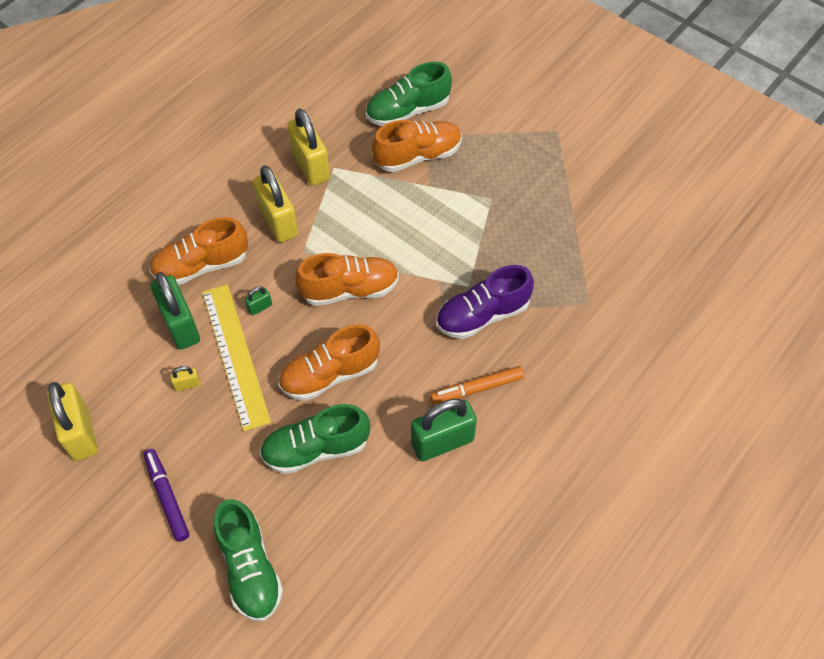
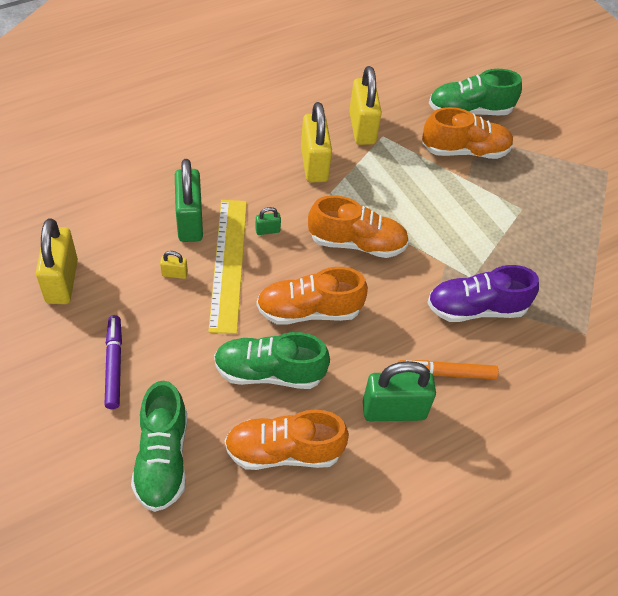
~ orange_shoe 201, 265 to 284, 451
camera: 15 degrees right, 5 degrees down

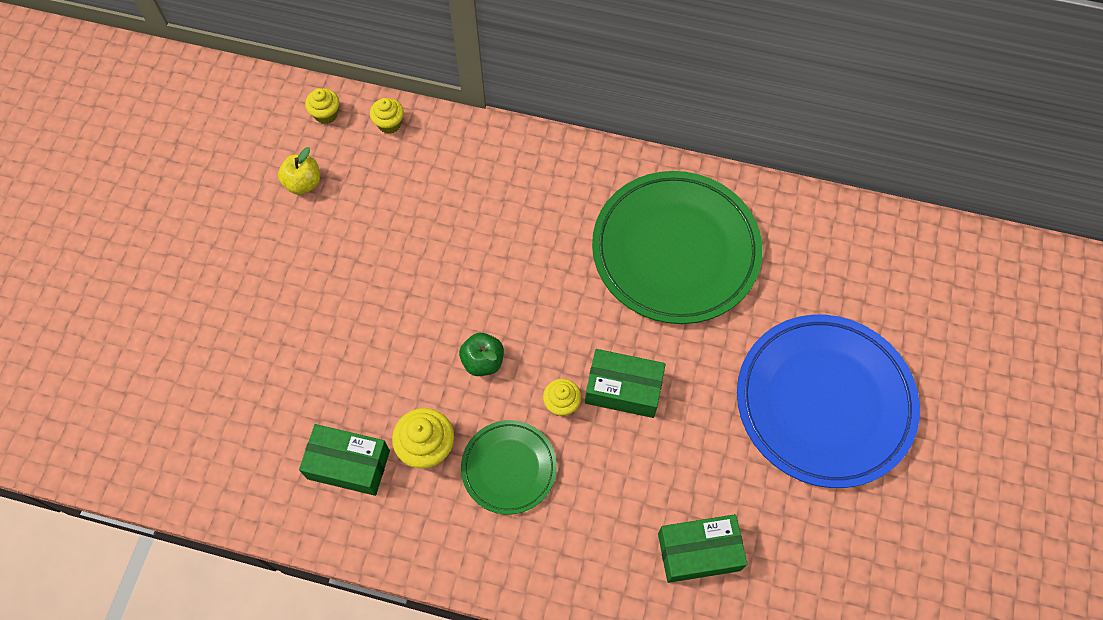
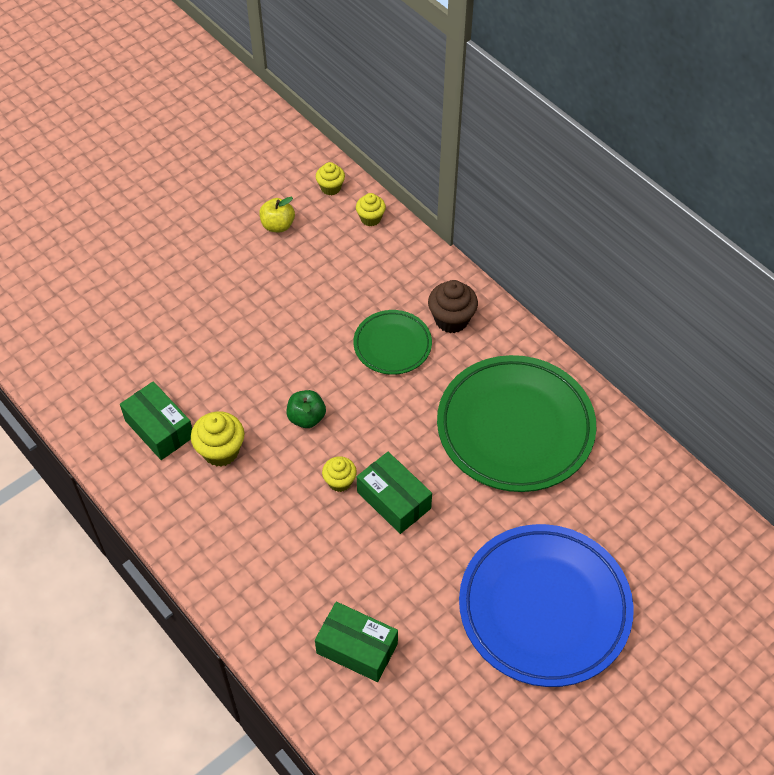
~ leaf-green_plate 509, 468 to 392, 345
+ russet_muffin 451, 319
camera: 35 degrees right, 10 degrees down

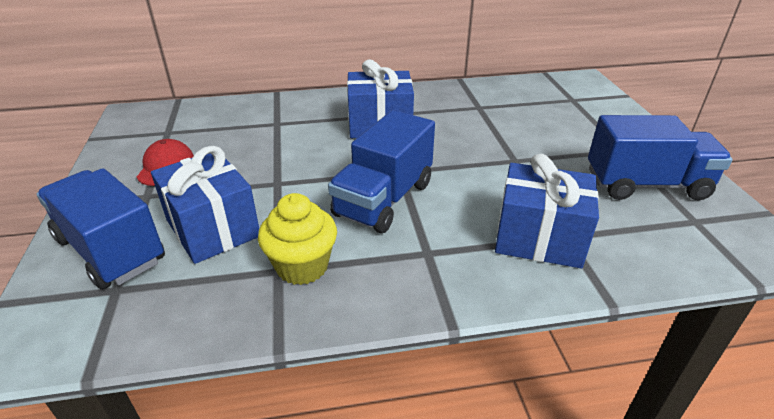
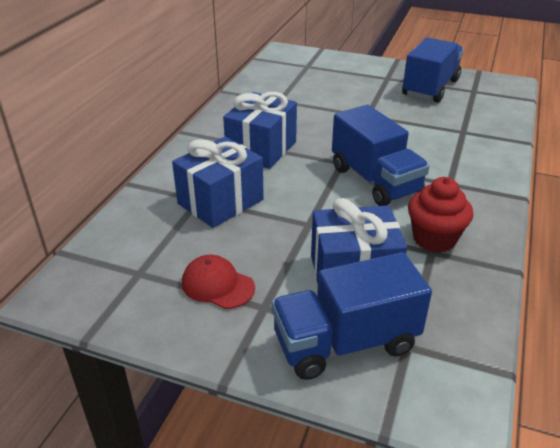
~ cobalt_present 539, 238 to 220, 202
~ golden_muffin 302, 266 to red_muffin 434, 239
camera: 60 degrees left, 0 degrees up

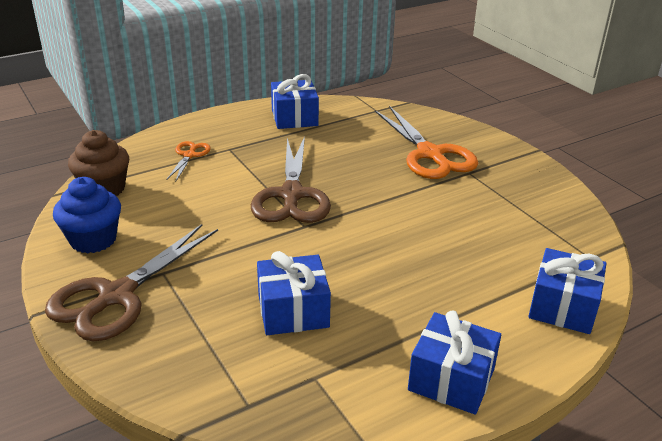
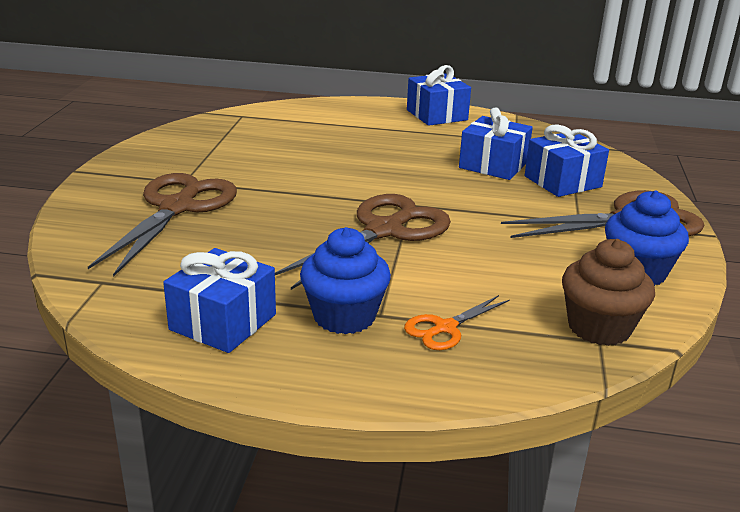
~ orange_scissors 430, 154 to russet_scissors 177, 208
~ cobalt_present 562, 307 to 562, 181
+ cobalt_muffin 344, 316
camera: 140 degrees left, 5 degrees down

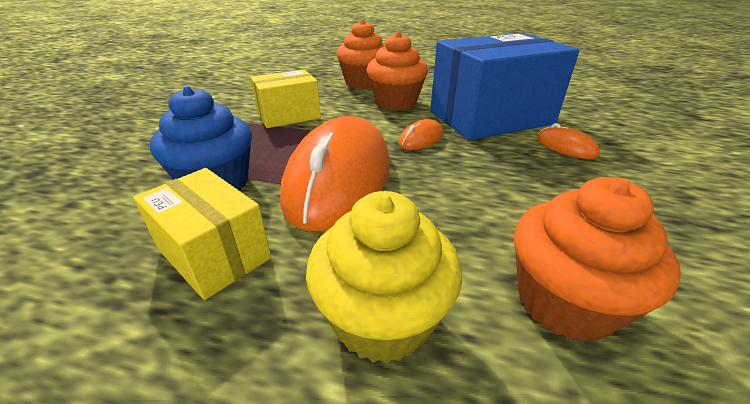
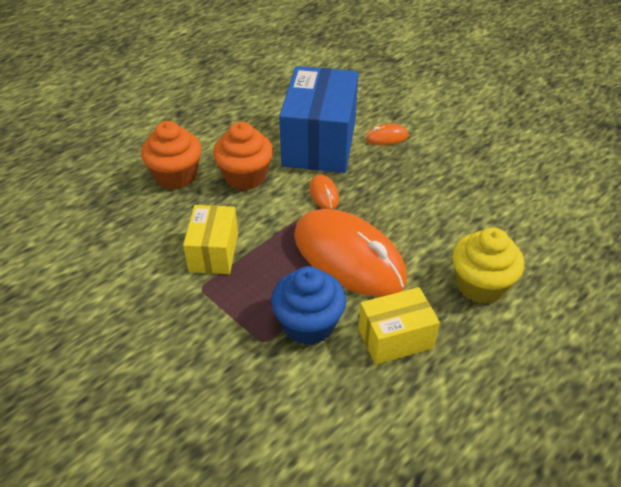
- orange_muffin 565, 301
camera: 60 degrees left, 10 degrees up

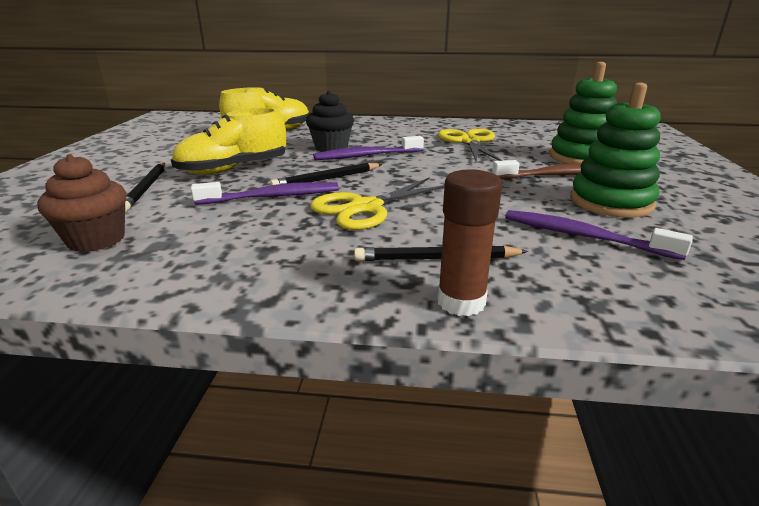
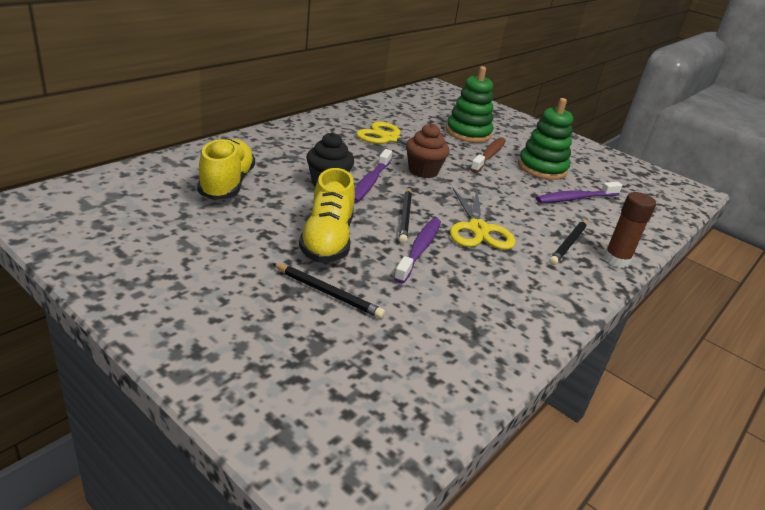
~ russet_muffin 96, 240 to 423, 171
camera: 60 degrees left, 5 degrees up

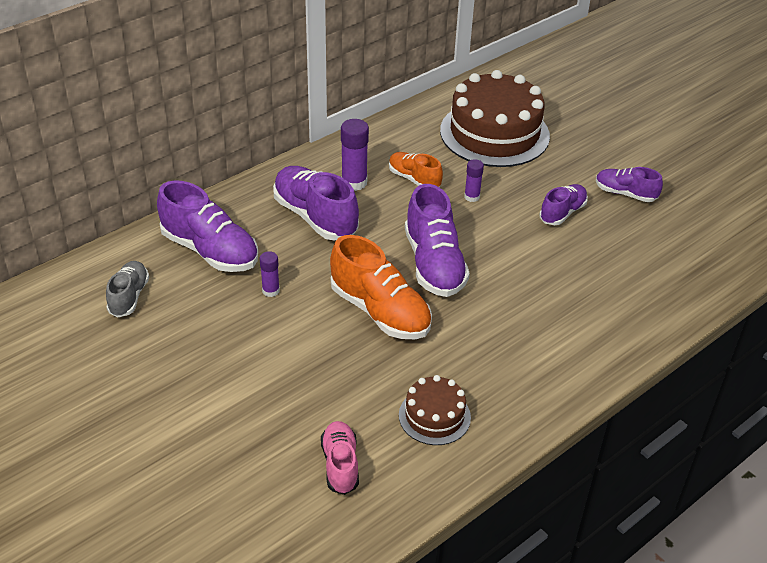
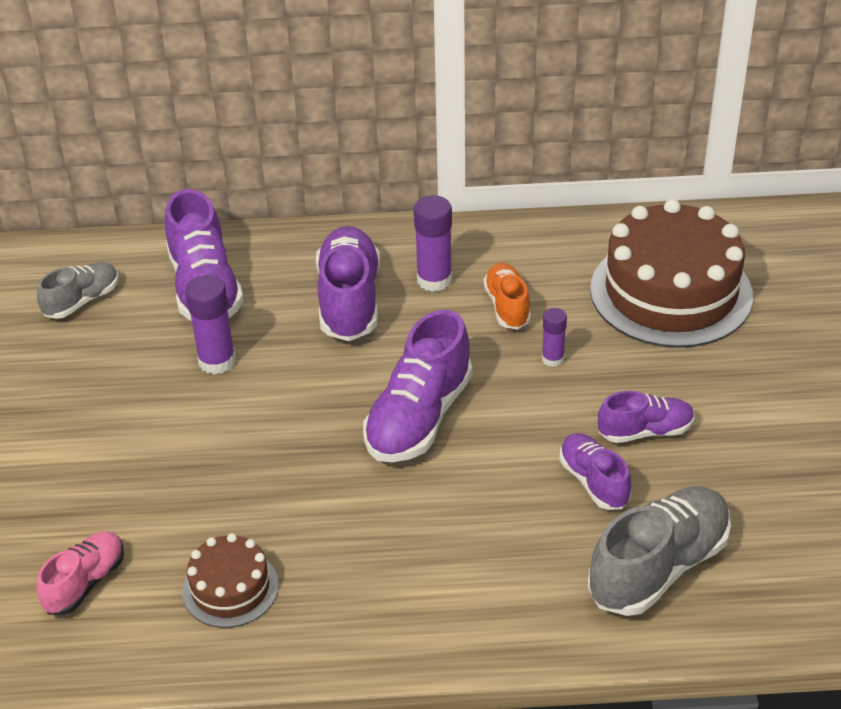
~ violet_shoe 625, 194 to 593, 481
- orange_shoe 380, 311
~ violet_glue_stick 271, 291 = 217, 361 x1.68
+ gray_shoe 658, 567
camera: 40 degrees right, 0 degrees up

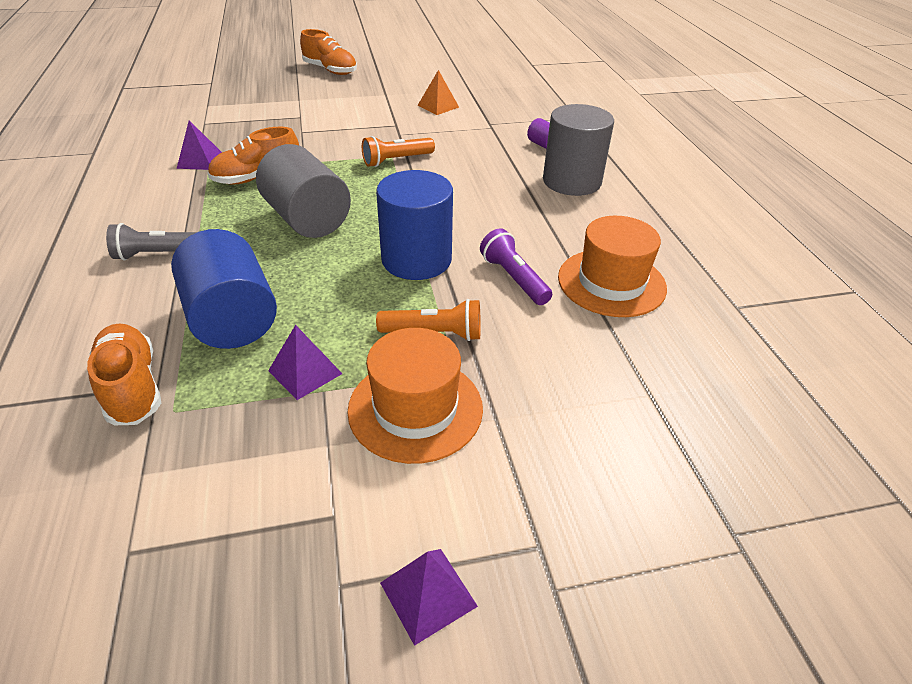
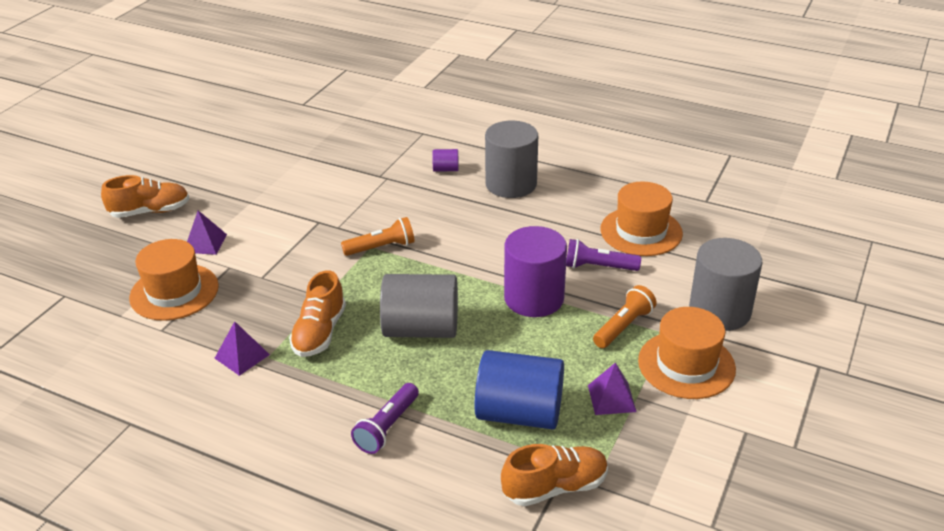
- orange_solid_pyramid 438, 106
~ orange_torch 396, 160 = 381, 247 120 degrees counterclockwise
~ cobalt_cylinder_shape 416, 259 to violet_cylinder_shape 534, 298
~ gray_torch 160, 254 to violet_torch 387, 427
~ orange_shoe 132, 387 = 555, 487 150 degrees clockwise
~ violet_solid_pyramid 428, 594 to 205, 243
+ gray_cylinder_shape 719, 311
+ orange_top_hat 174, 292
camera: 50 degrees left, 5 degrees down

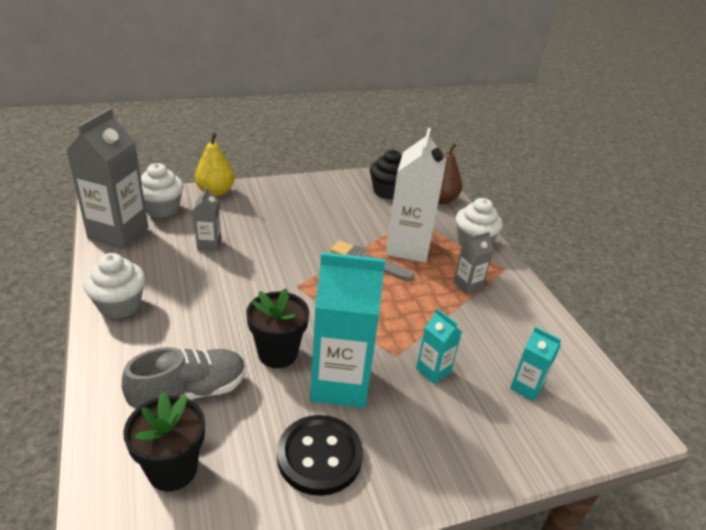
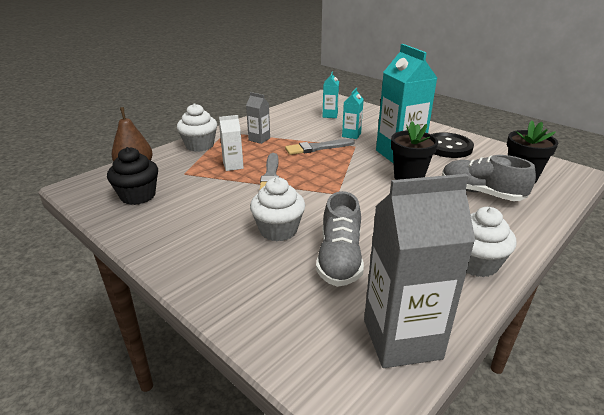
~ snow-white_juice_carton 408, 247 = 233, 166 x0.49
- golden_pear 215, 192
~ snow-white_muffin 162, 209 to 278, 230
~ gray_juice_carton 209, 244 to gray_shoe 339, 259
+ gray_brush 317, 148
camera: 115 degrees left, 5 degrees down

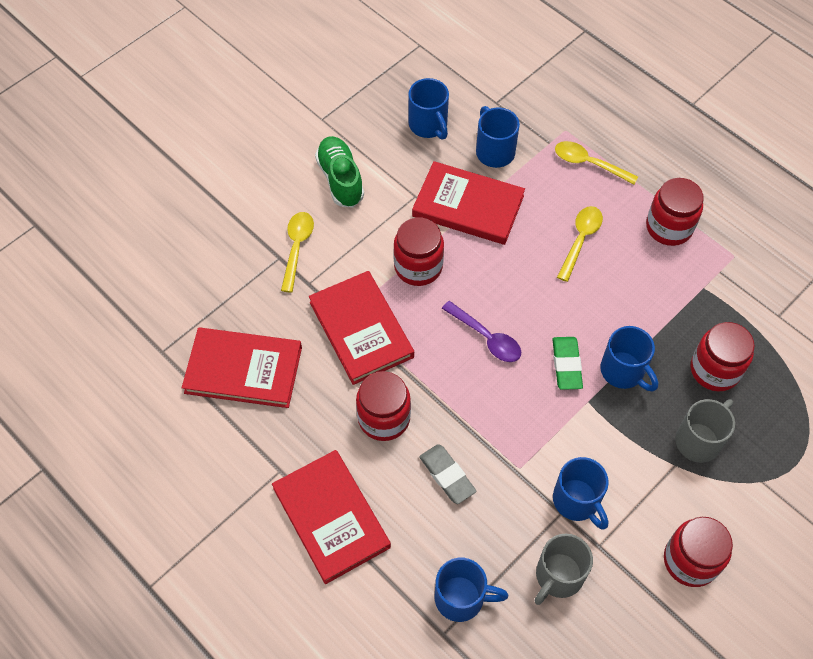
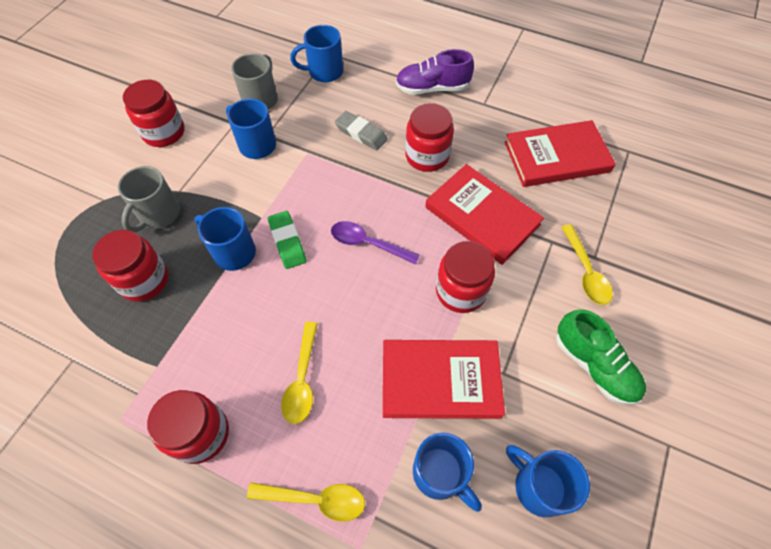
~ red_hardback 331, 517 to violet_shoe 432, 88
camera: 160 degrees right, 0 degrees up

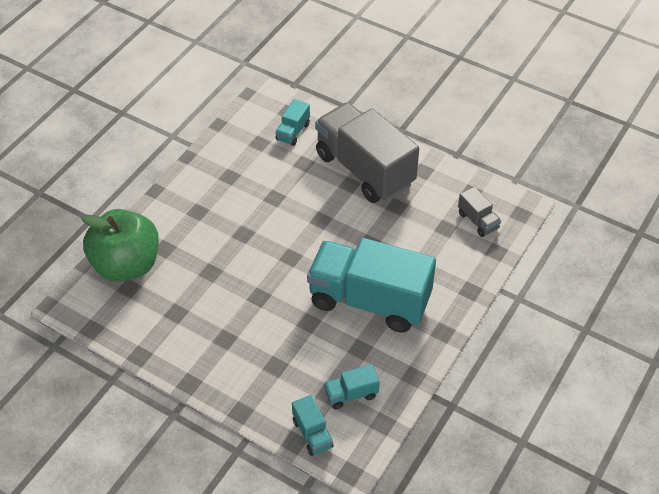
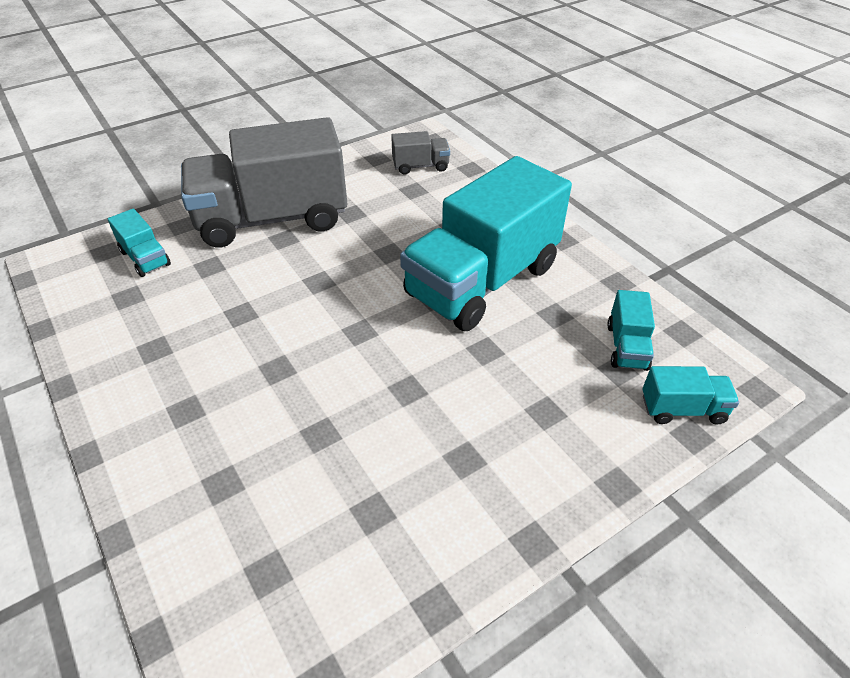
- leaf-green_apple_fruit 126, 265
camera: 65 degrees left, 5 degrees down

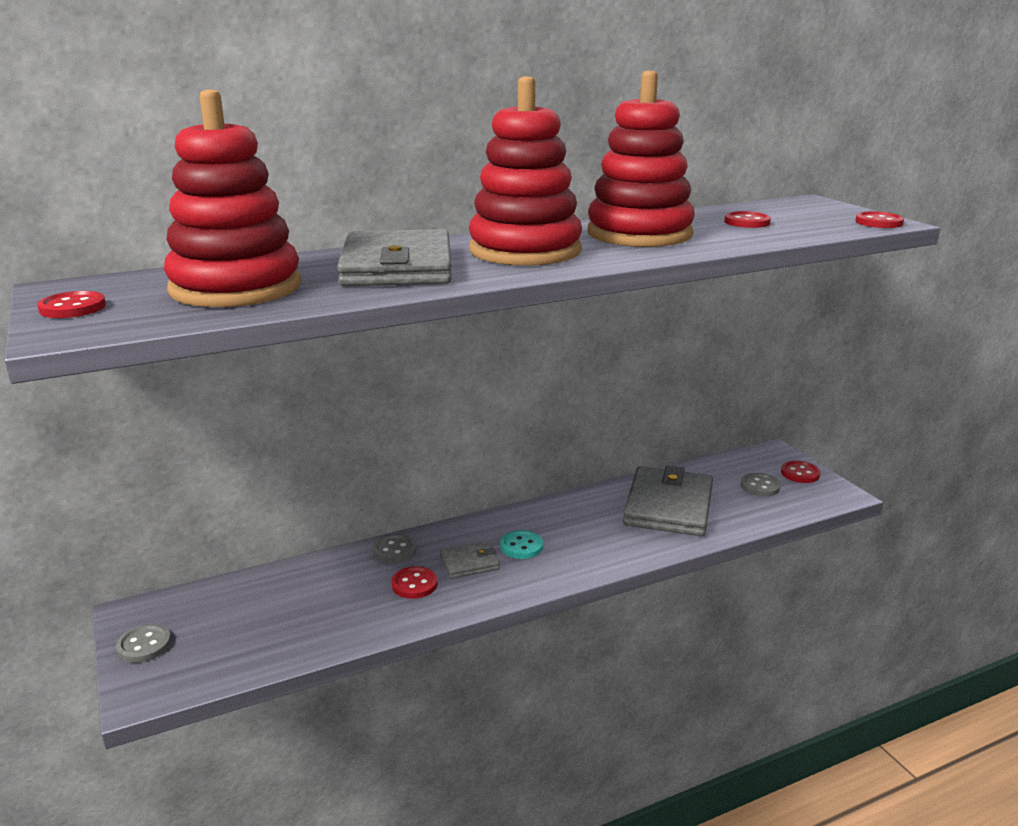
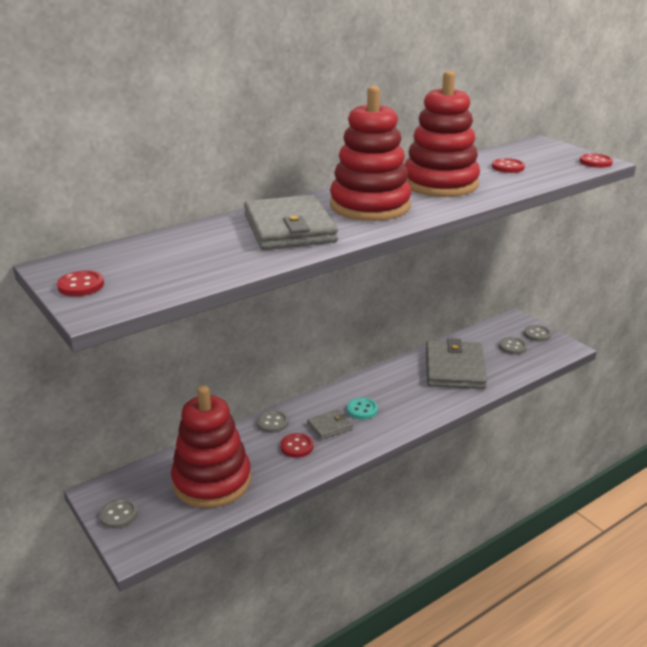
~ red_stacking_toy 236, 288 to 212, 481
~ red_button 800, 473 to gray_button 537, 334
camera: 10 degrees left, 5 degrees up

